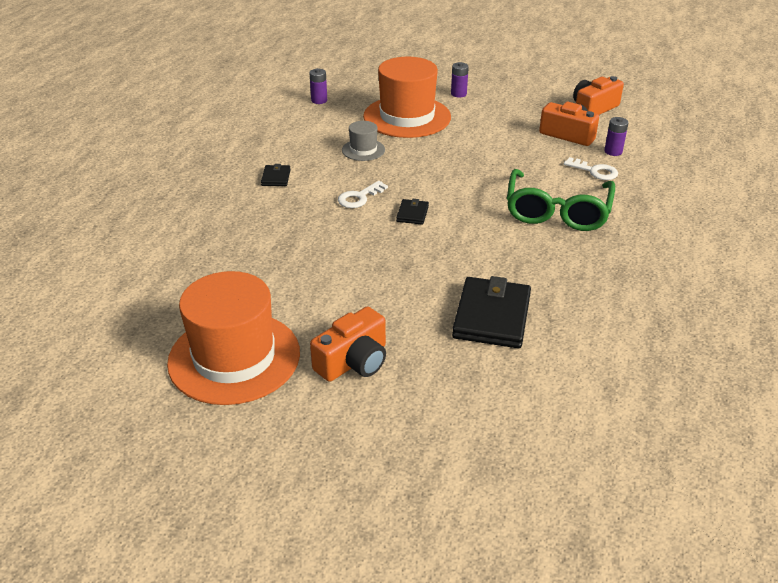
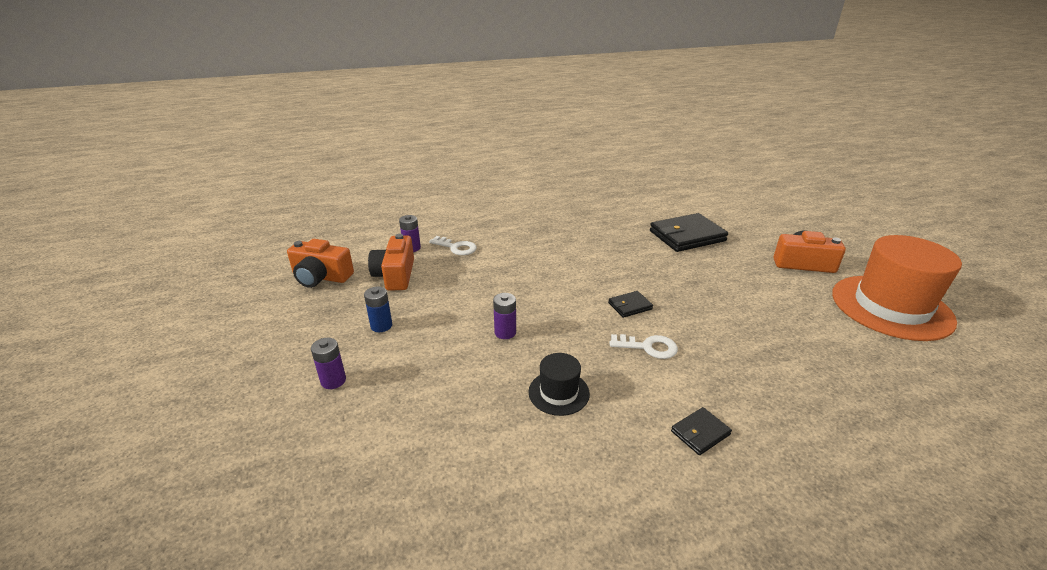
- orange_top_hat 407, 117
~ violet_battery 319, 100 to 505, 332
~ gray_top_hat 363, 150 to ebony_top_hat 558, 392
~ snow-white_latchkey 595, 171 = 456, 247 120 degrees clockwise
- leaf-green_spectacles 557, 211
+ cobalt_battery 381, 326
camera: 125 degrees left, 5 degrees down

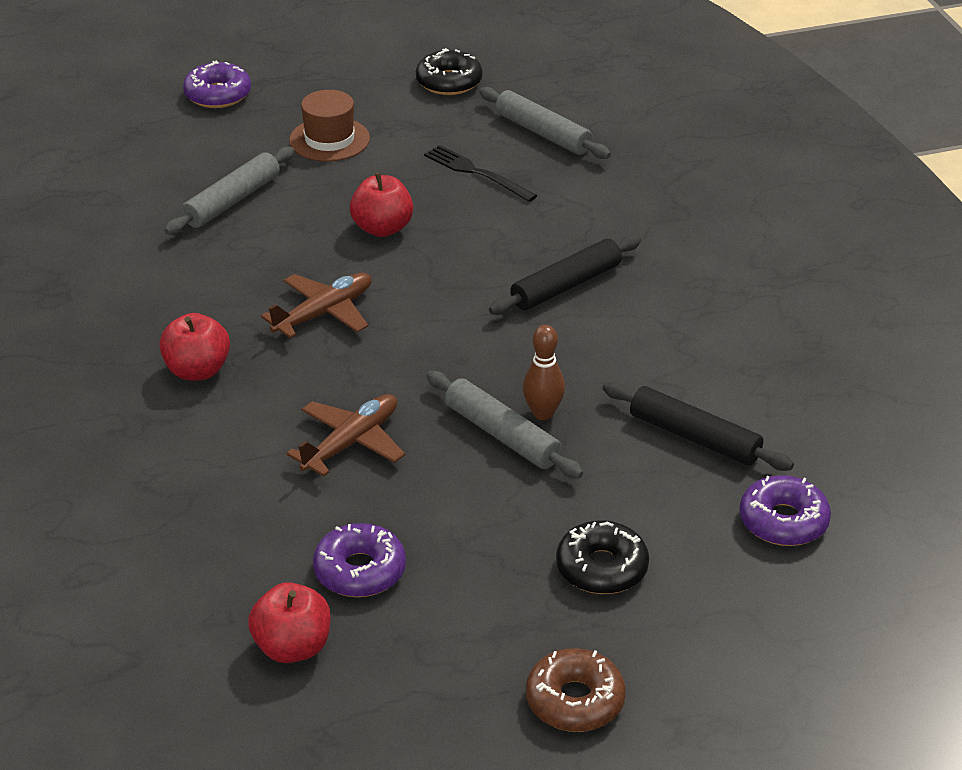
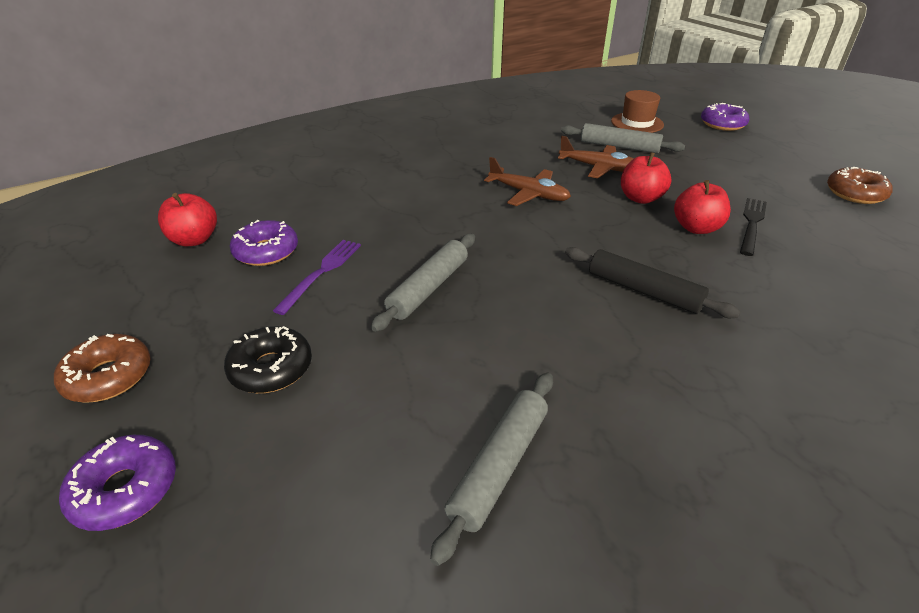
~ ebony_glazed_donut 449, 82 to russet_glazed_donut 855, 193
~ gray_pastry_roller 542, 133 to 498, 466
~ russet_top_hat 329, 140 to 637, 123
~ red_apple_fruit 197, 370 to 696, 228
- russet_tenpin 543, 413
- ebony_pastry_roller 694, 437
~ russet_toy_plane 351, 443 to 599, 168
~ violet_glazed_donut 783, 521 to 125, 490
+ violet_dinner_fork 321, 273
camera: 75 degrees right, 0 degrees up

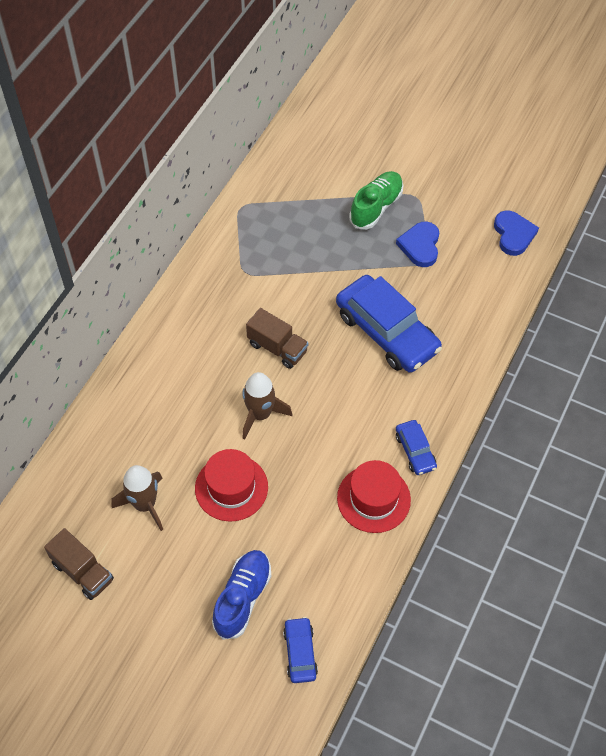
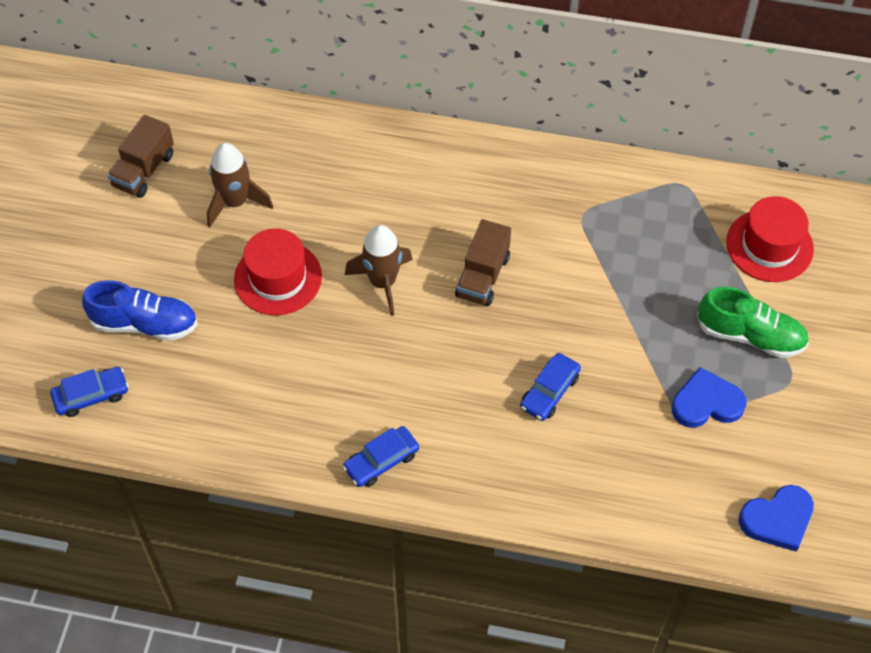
~ cobalt_car 386, 332 = 549, 391 x0.48
~ red_top_hat 373, 499 to 769, 245
camera: 75 degrees right, 0 degrees up

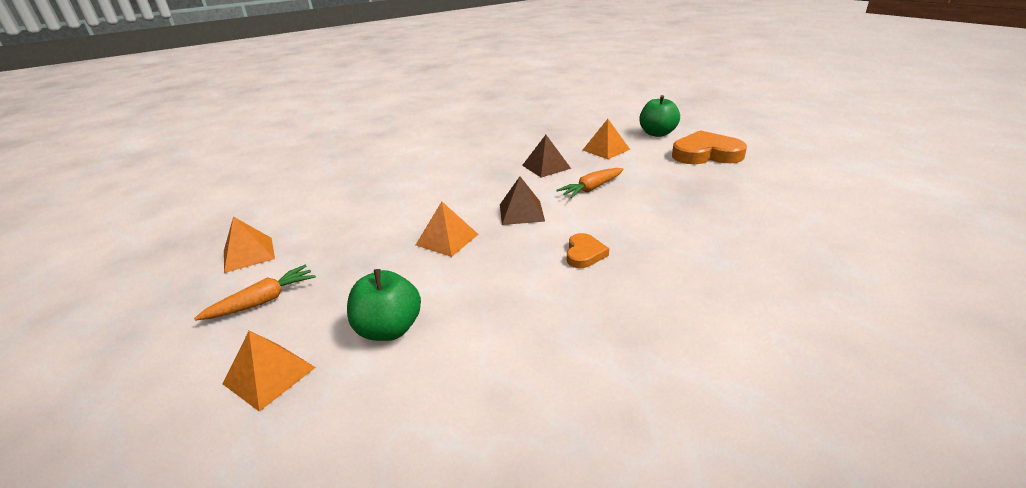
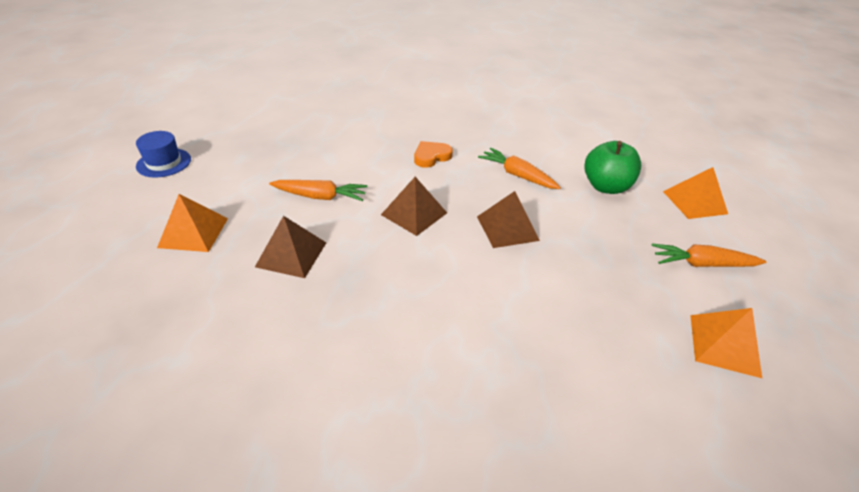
- leaf-green_apple_fruit 657, 133
~ orange_love_heart 706, 154 to cobalt_top_hat 164, 163
~ orange_solid_pyramid 447, 239 to russet_solid_pyramid 507, 228
+ orange_carrot 517, 175
camera: 140 degrees left, 10 degrees up

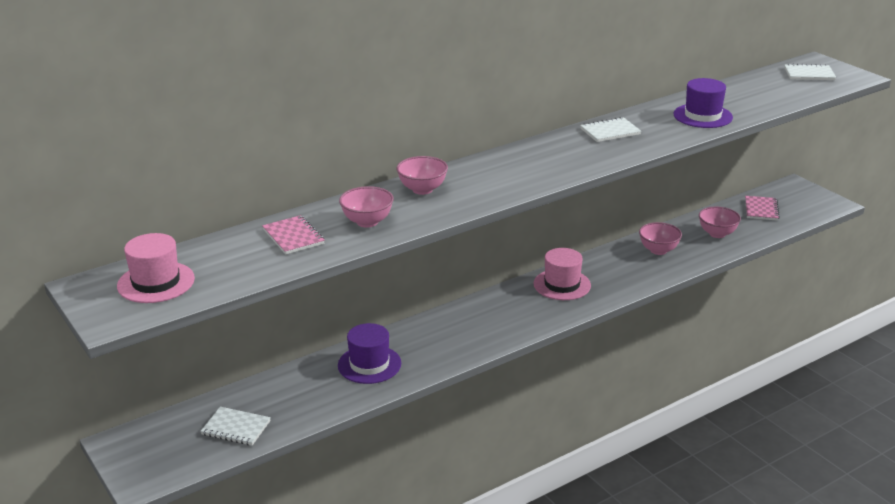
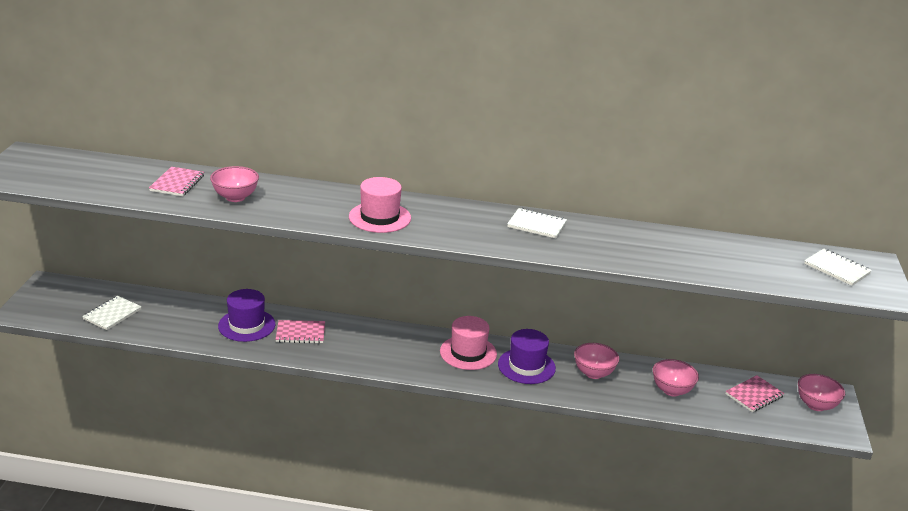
~ violet_top_hat 702, 116 to 526, 366
~ rosy_serving_bowl 422, 189 to 816, 405
~ rosy_top_hat 156, 282 to 380, 217
~ snow-white_exercise_book 236, 428 = 112, 314 60 degrees clockwise
+ rosy_exercise_book 300, 333
camera: 40 degrees right, 0 degrees up

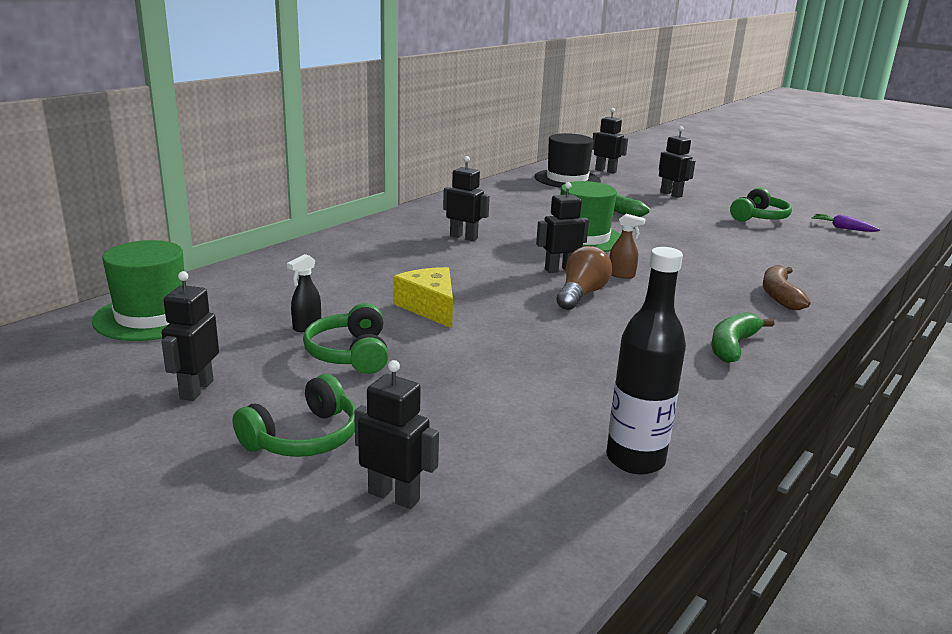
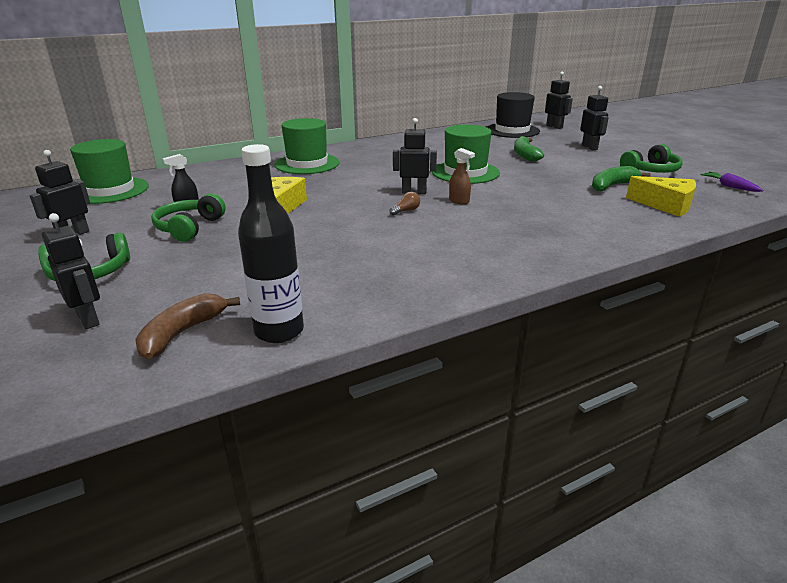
- ebony_toy_robot 464, 237
~ russet_light_bulb 581, 294 = 406, 211 x0.49
~ russet_banana_fruit 779, 296 to 182, 333
~ leaf-green_banana_fruit 732, 346 to 612, 186
+ leaf-green_top_hat 307, 164
+ golden_cheese_wedge 666, 205
camera: 25 degrees right, 5 degrees up

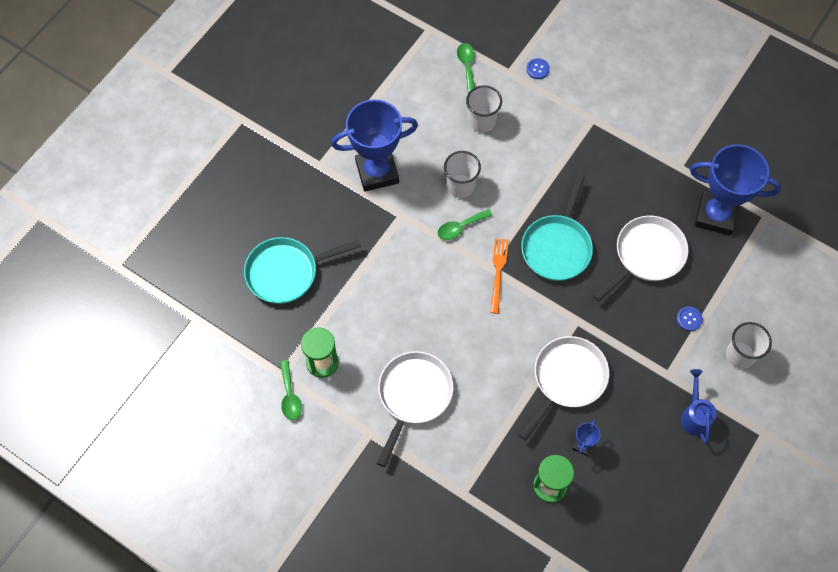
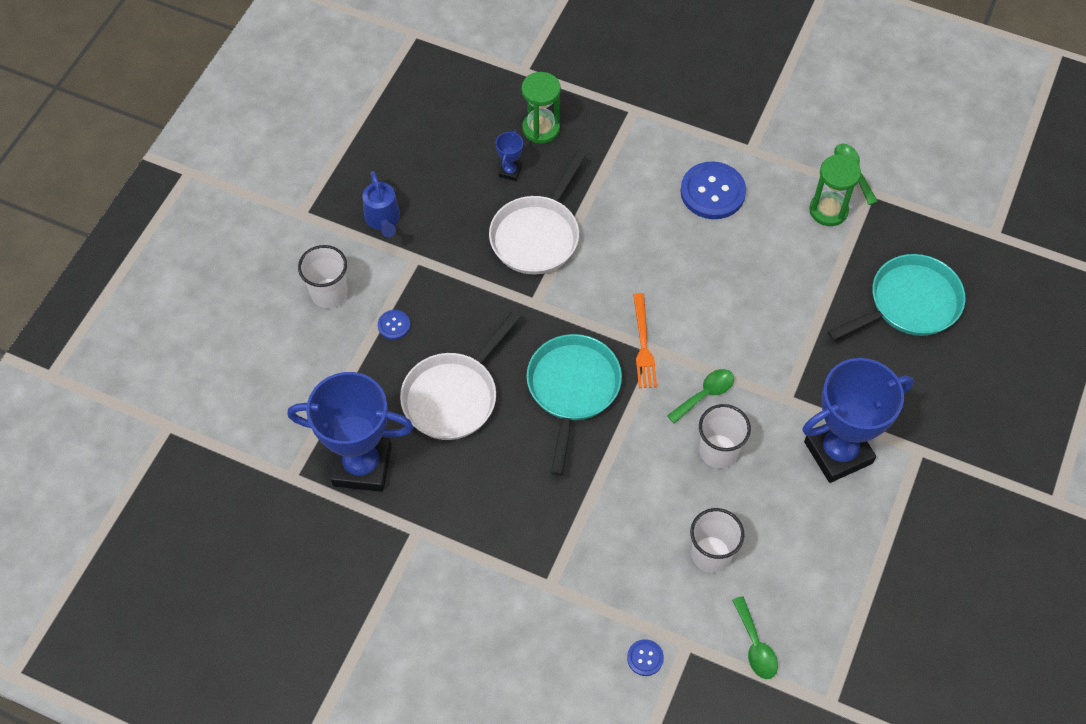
~ snow-white_frying_pan 413, 396 to cobalt_button 712, 192
camera: 170 degrees right, 5 degrees down

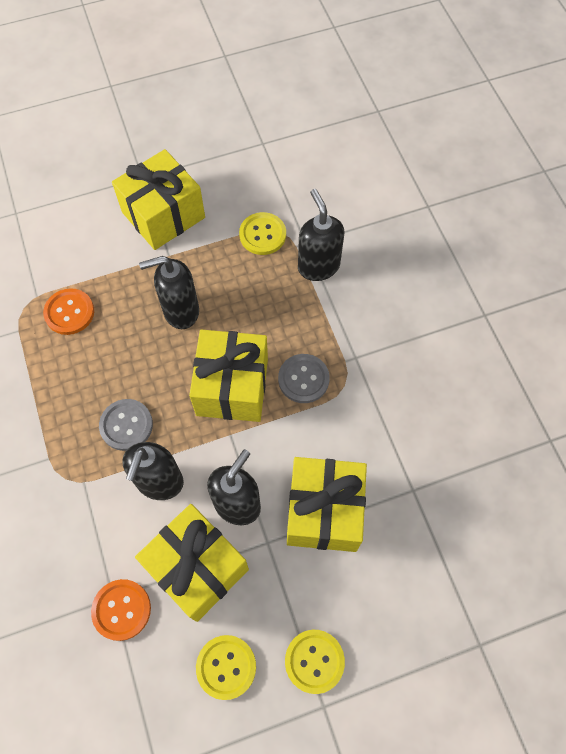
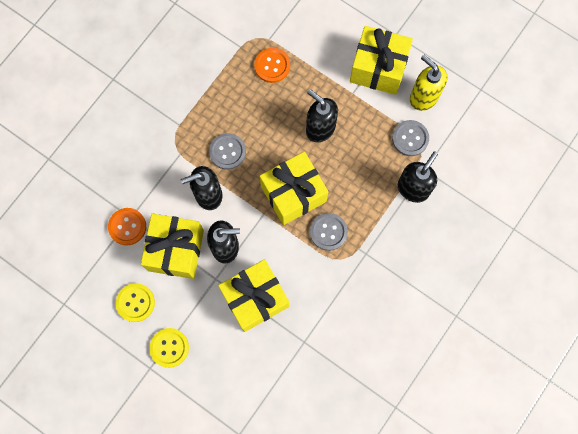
~ golden_button 262, 235 to gray_button 410, 138
+ golden_soap_dispenser 423, 97
camera: 55 degrees right, 10 degrees up

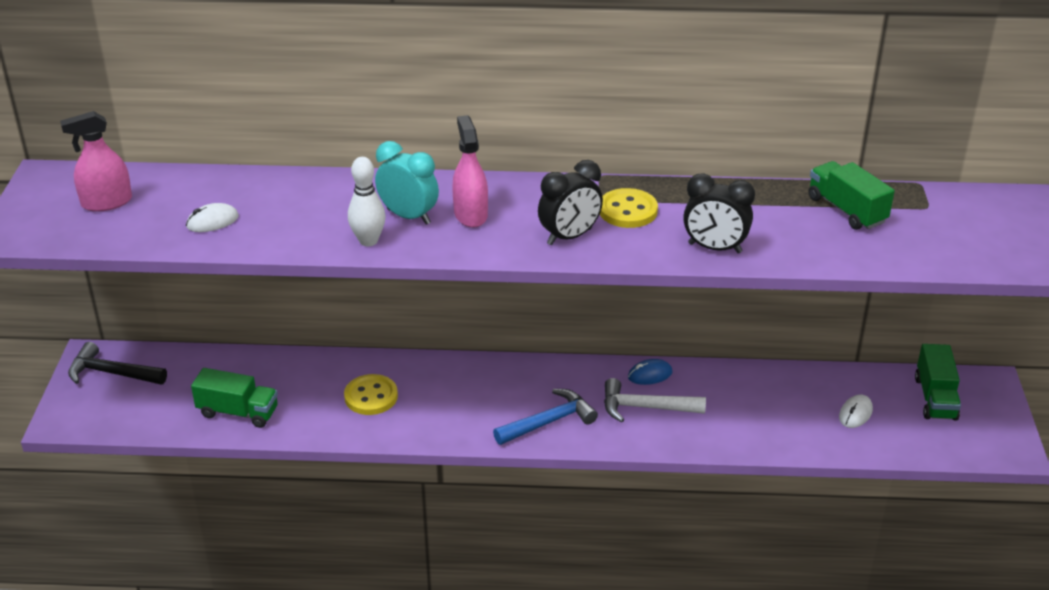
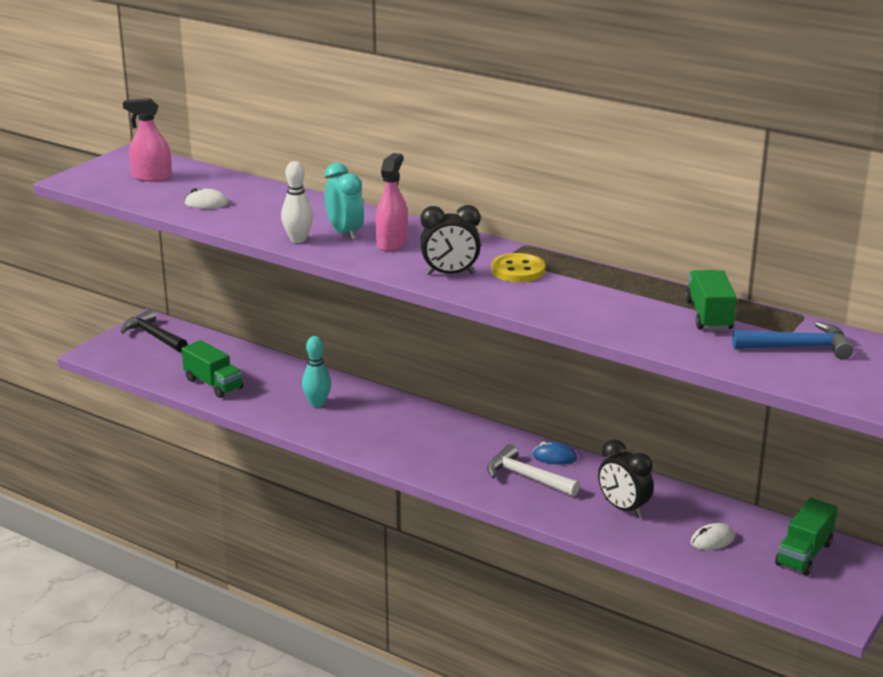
~ ebony_clock 714, 248 to 623, 508
~ golden_button 371, 396 to aqua_tenpin 317, 404
~ cobalt_carpenter's_hammer 549, 422 to 799, 347
camera: 30 degrees right, 10 degrees down

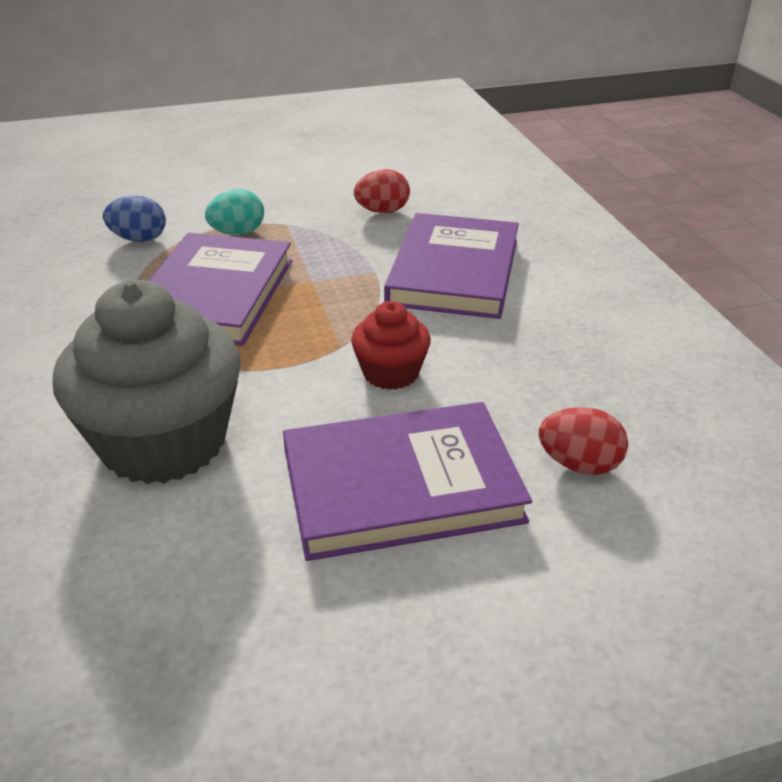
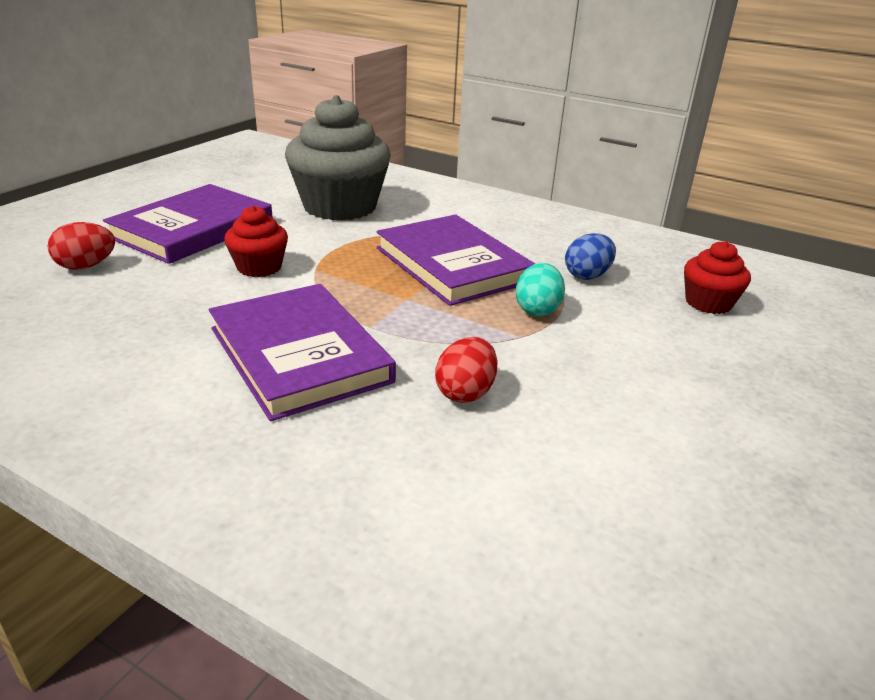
+ red_muffin 708, 303
camera: 135 degrees right, 5 degrees down

